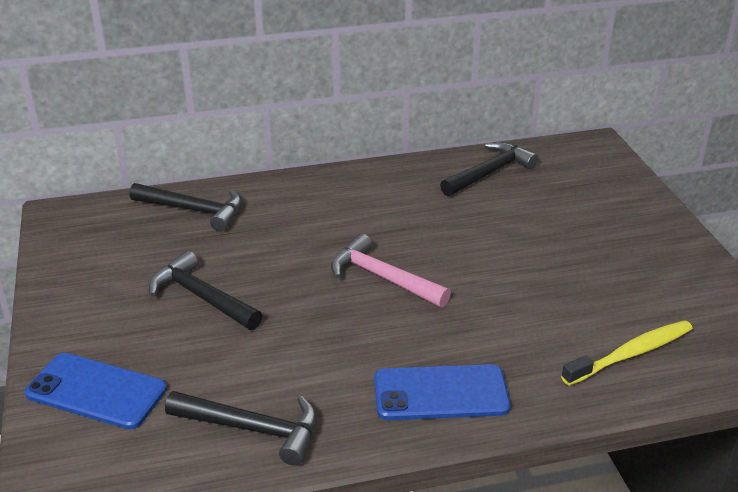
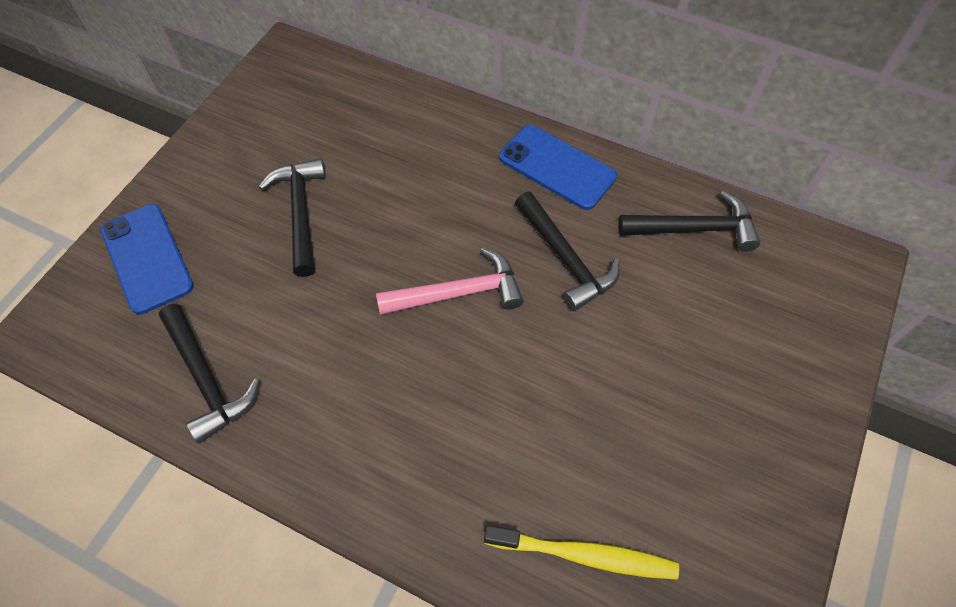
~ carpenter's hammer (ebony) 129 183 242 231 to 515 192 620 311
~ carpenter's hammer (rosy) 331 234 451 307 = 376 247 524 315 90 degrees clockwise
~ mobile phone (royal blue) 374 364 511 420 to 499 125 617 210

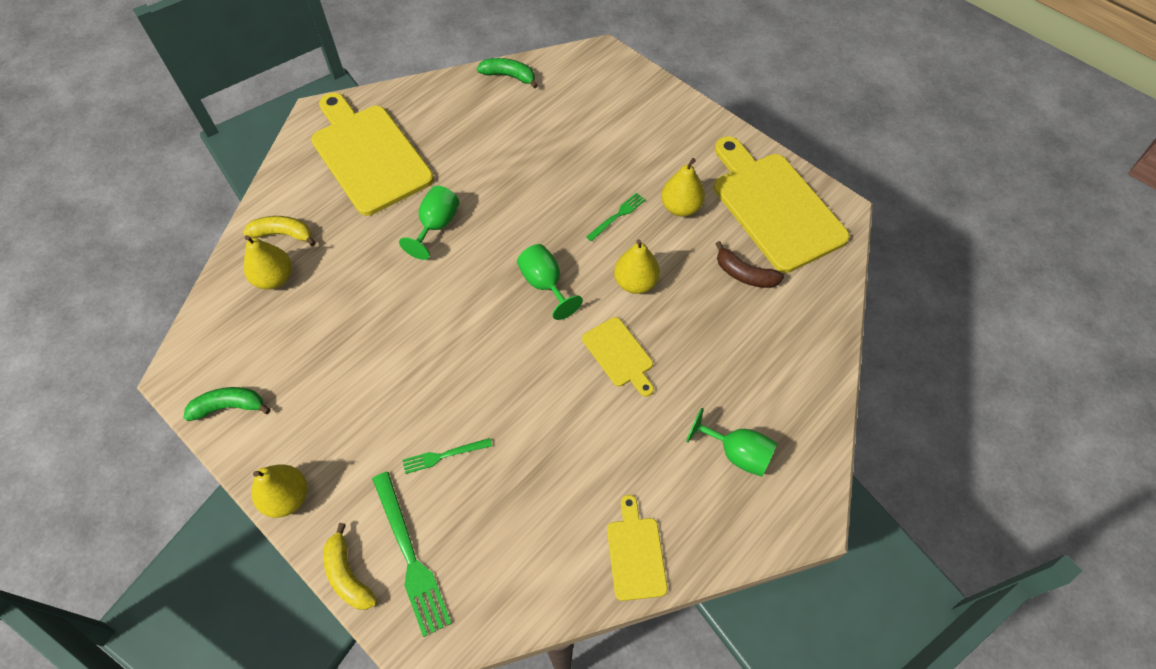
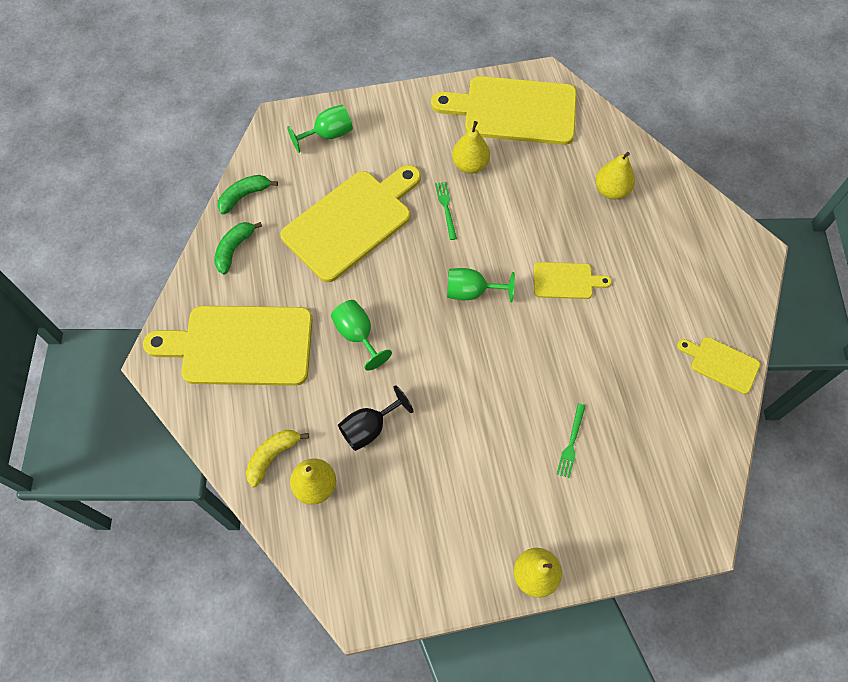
~ toy banana (emerald) 183 387 270 421 to 214 222 262 274
- toy banana (bright yellow) 323 523 377 610
- fork (emerald) 372 472 452 637
~ pear fruit (bright yellow) 614 239 660 294 to 595 152 635 200
~ wine glass (emerald) 686 408 777 477 to 287 105 353 153
- toy banana (dark brown) 715 241 784 288
+ bread board (bright yellow) 280 165 421 282
+ wine glass (ebony) 338 385 414 451

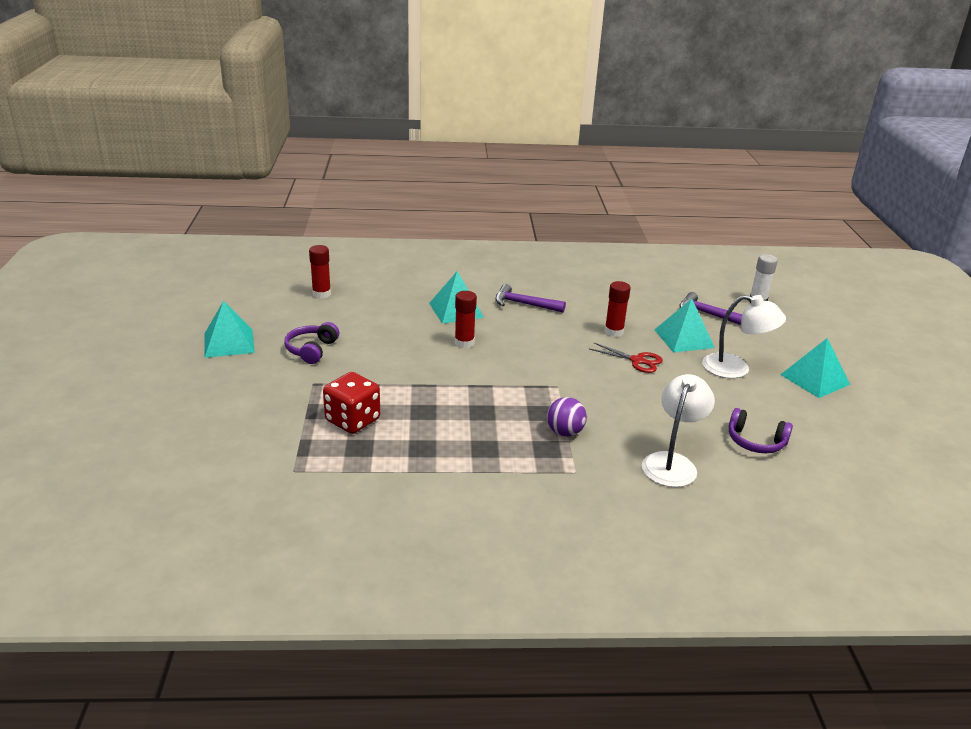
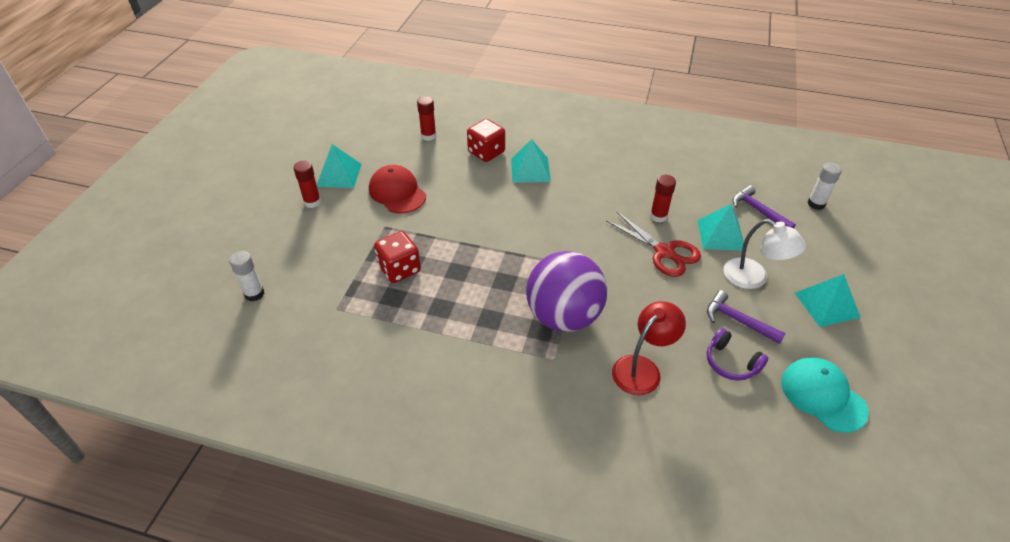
~ headset (purple) 284 322 339 364 to cap (scarlet) 369 165 426 213
~ glue (scarlet) 455 291 477 348 to 293 161 321 208
~ carpenter's hammer (purple) 495 284 566 313 to 707 290 786 344
~ ball (purple) 547 397 587 437 = 526 251 607 332 x2.30
~ scissors (scarlet) 589 343 663 373 = 606 212 701 277 x1.55
~ desk lamp (white) 642 374 715 487 to desk lamp (scarlet) 612 301 686 395
+ glue (white) 229 251 265 302
+ dice (scarlet) 467 119 505 162
+ cap (turquoise) 781 357 869 433

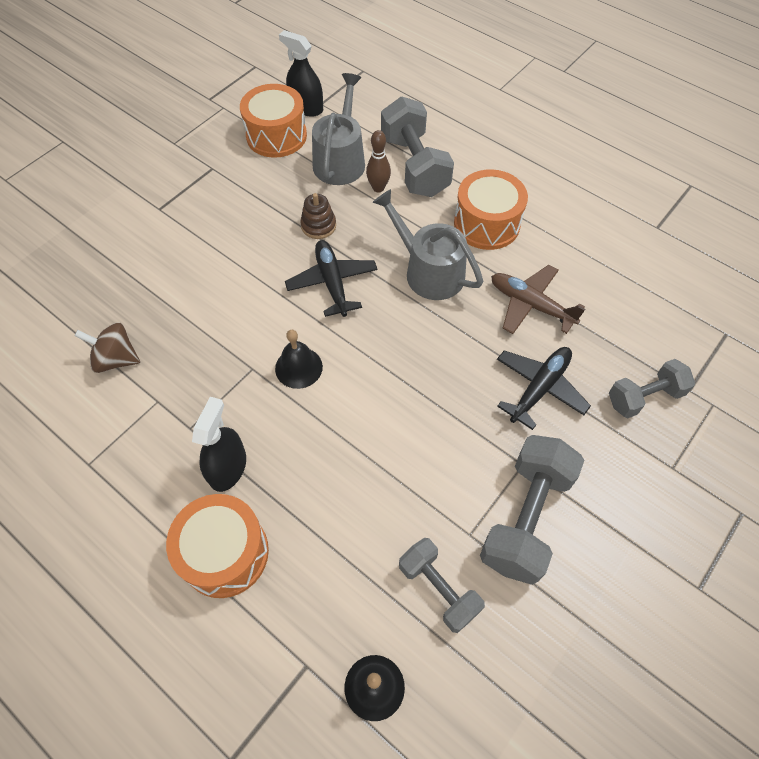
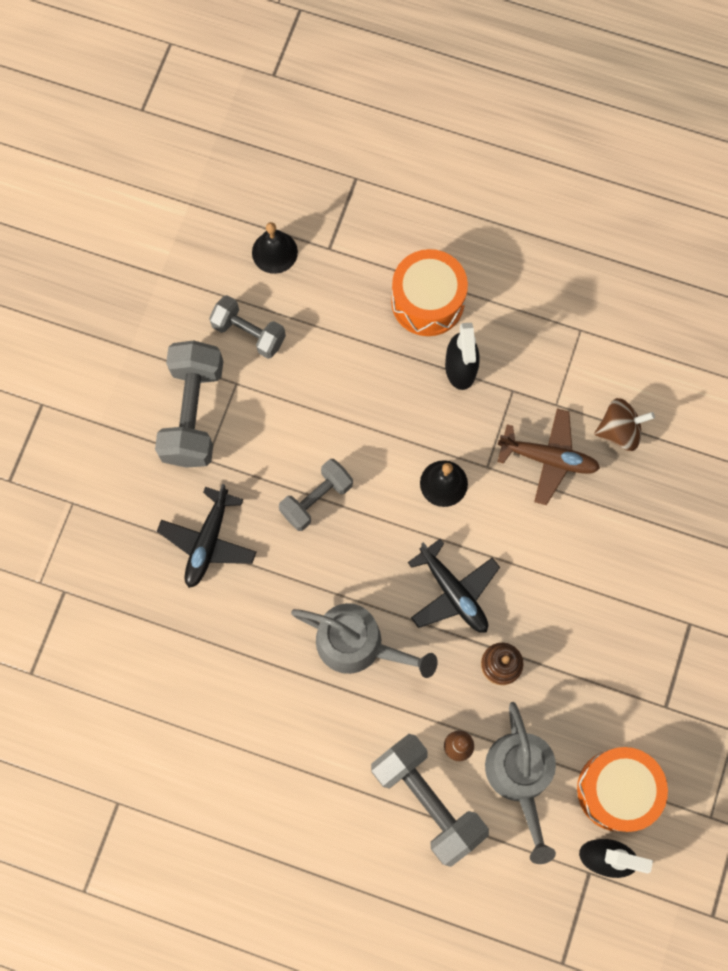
- drum (bright orange) 454 169 528 250
~ aeroplane (dark brown) 491 265 585 334 to 498 409 600 505
~ dumbbell (grey) 609 359 695 418 to 279 459 353 531

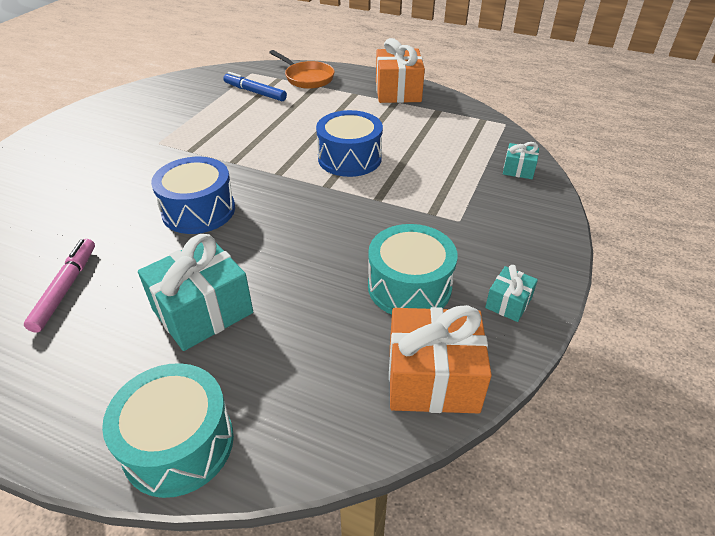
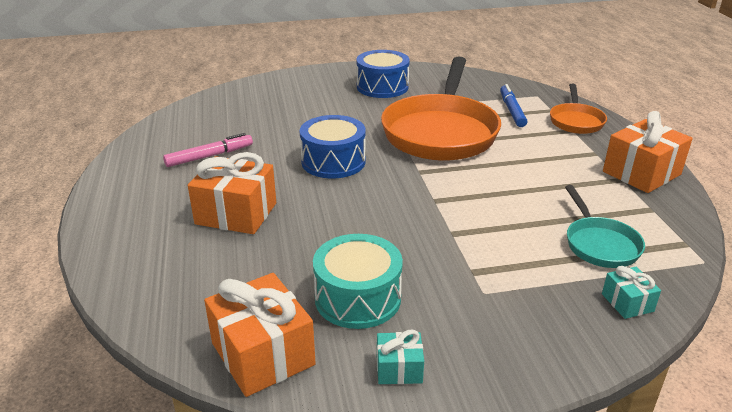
- drum (turquoise) 102 363 234 498
~ gift (turquoise) 138 234 253 351 to gift (bright orange) 188 152 276 234
~ drum (royal blue) 316 110 383 177 to 356 50 410 98
+ frying pan (bright orange) 381 57 501 161
+ frying pan (turquoise) 565 185 645 268

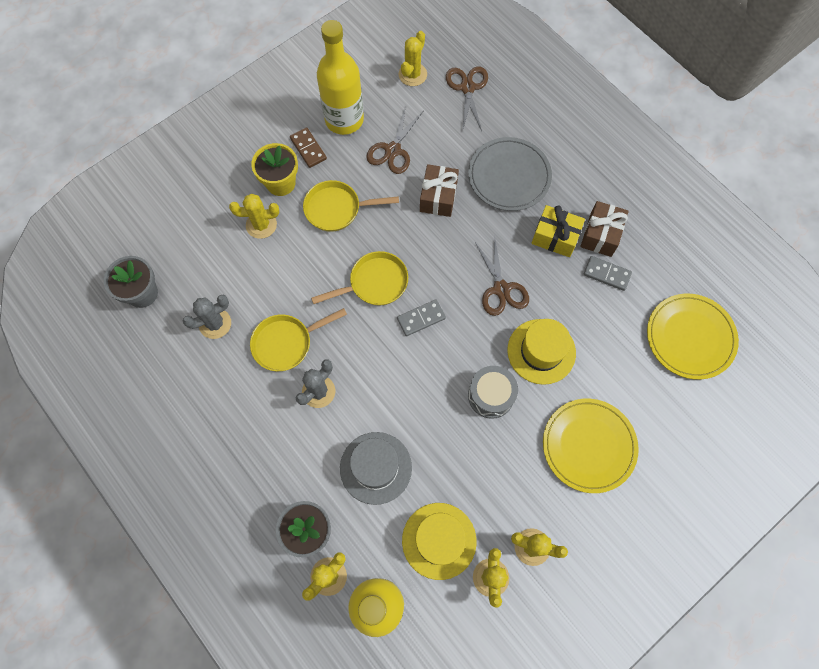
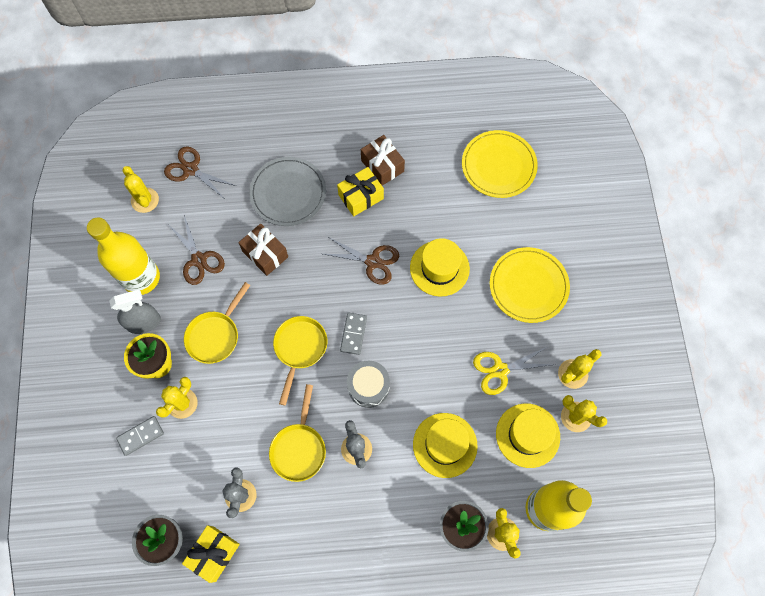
~ domino tile (dark brown) 290 127 327 168 to sprayer (grey) 109 290 161 334
~ hat (grey) 340 432 412 505 to hat (bright yellow) 413 413 478 478
~ drum (grey) 468 366 518 419 to 347 361 390 408
~ domino tile (grey) 584 256 632 291 to 116 416 164 456
+ gift (bright yellow) 182 525 240 583
+ scissors (bright yellow) 473 346 554 395

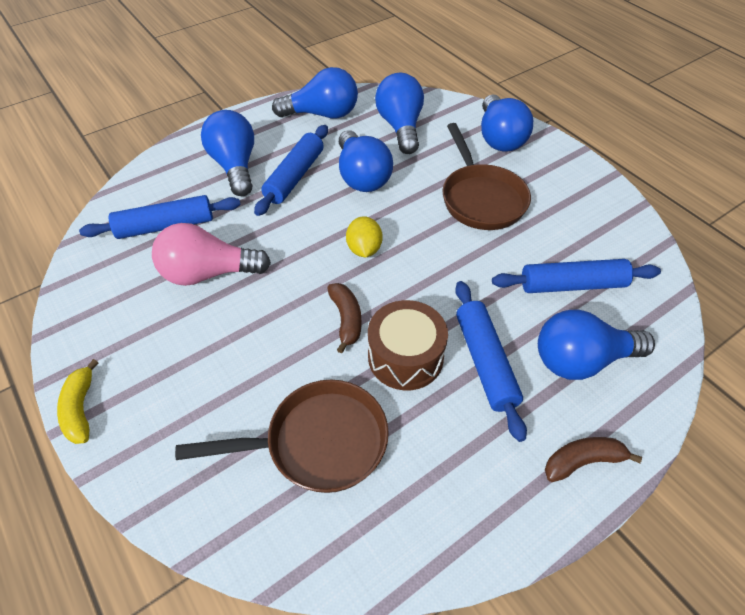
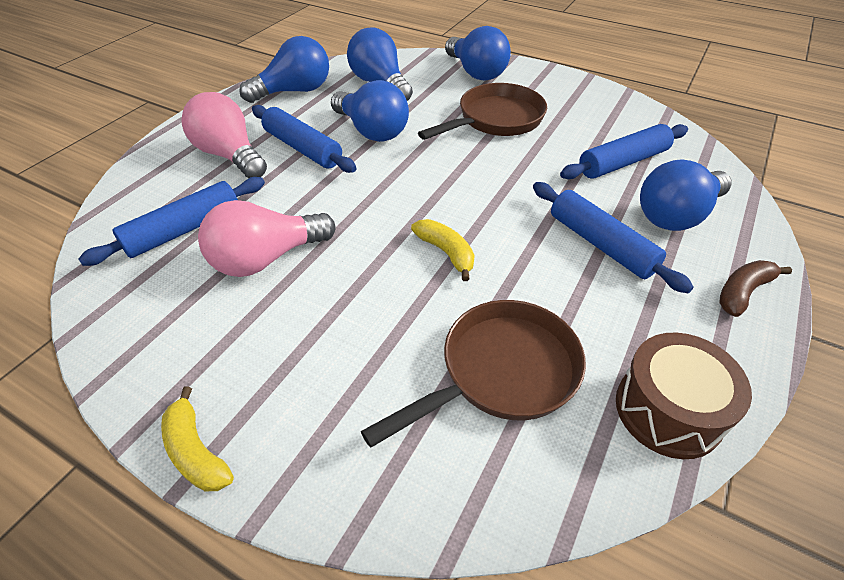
~ bulb (royal blue) 201 110 254 196 to bulb (rosy) 181 92 267 178
~ dough roller (royal blue) 254 125 328 216 = 252 105 357 173 45 degrees counterclockwise
~ toy banana (dark brown) 327 283 362 354 to toy banana (bright yellow) 411 219 475 281
- toy lemon (bright yellow) 346 216 382 257
~ drum (dark brown) 368 300 448 390 to 616 333 752 459
~ frying pan (dark brown) 442 123 531 230 = 418 83 547 140 90 degrees counterclockwise

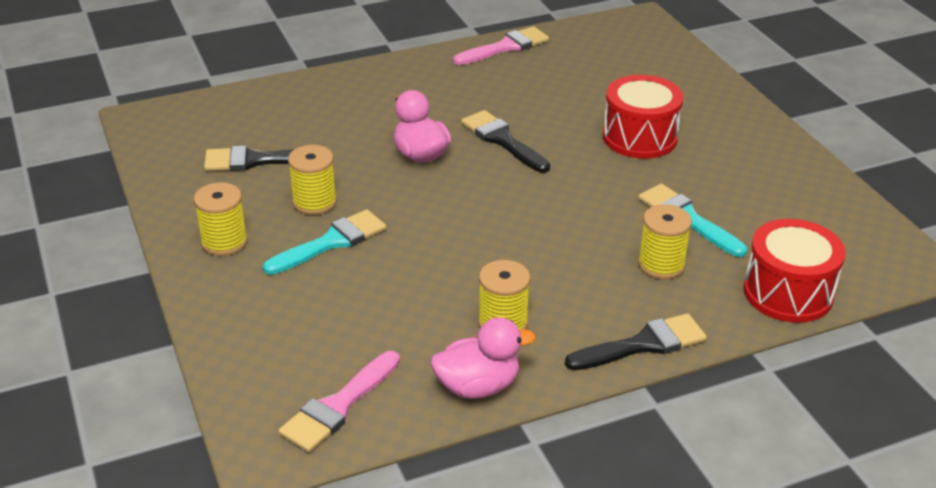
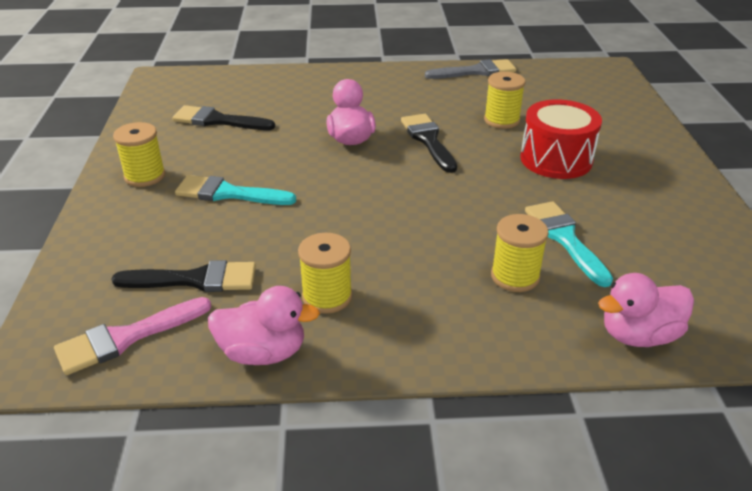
~ paintbrush (turquoise) 263 209 386 275 = 175 175 296 205 150 degrees counterclockwise
~ spool (bright yellow) 288 145 337 215 to 484 72 526 129
~ paintbrush (rosy) 453 26 549 65 to paintbrush (grey) 425 59 516 79
~ paintbrush (ebony) 565 313 707 370 to 111 260 256 292
~ drum (scarlet) 743 219 846 323 to toy duck (rosy) 598 273 694 347

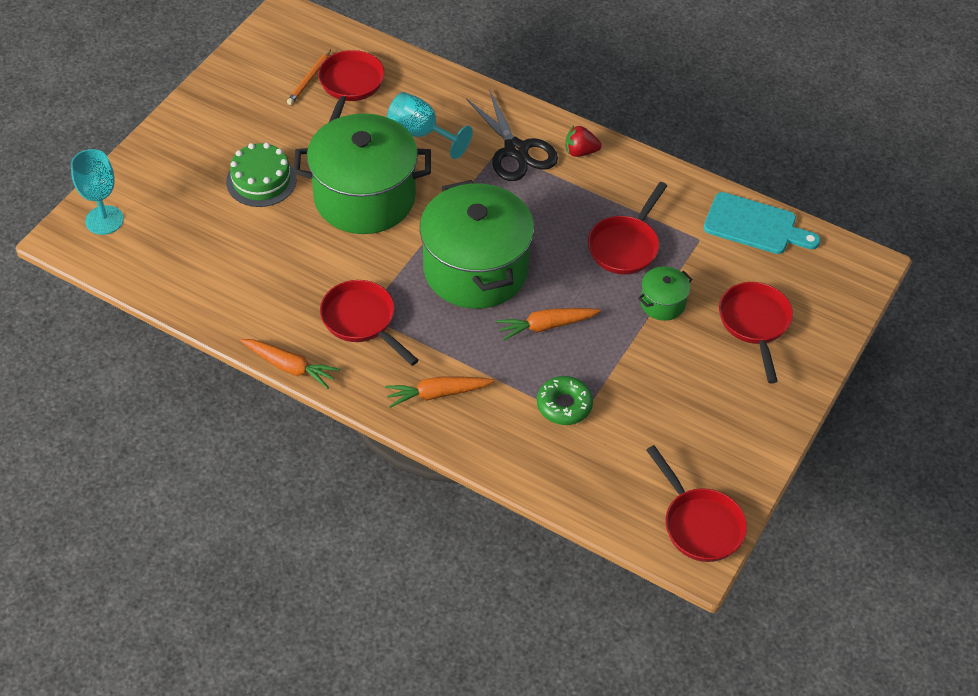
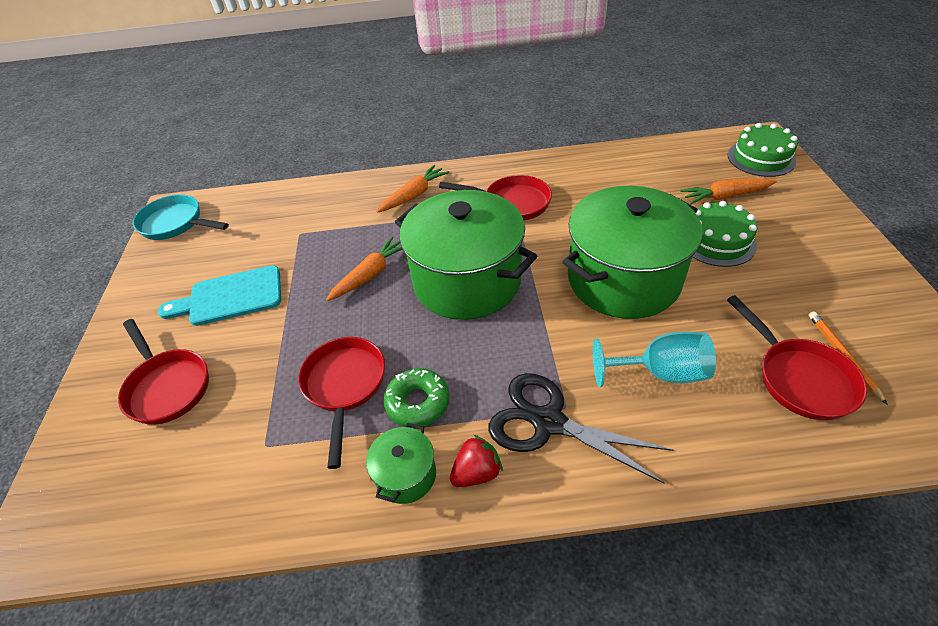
~ wine glass (turquoise) 71 149 124 235 to layer cake (emerald) 728 123 798 177
~ carrot (bright orange) 240 339 340 389 to 680 179 777 204
~ donut (emerald) 537 376 593 425 to 383 368 450 428
~ stockpot (emerald) 638 267 693 321 to 366 423 436 504
~ frying pan (scarlet) 646 445 747 562 to frying pan (turquoise) 133 194 229 240
~ bread board (turquoise) 704 192 821 254 to 158 265 281 326

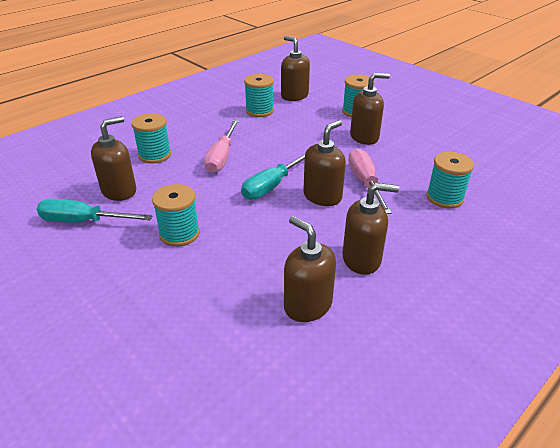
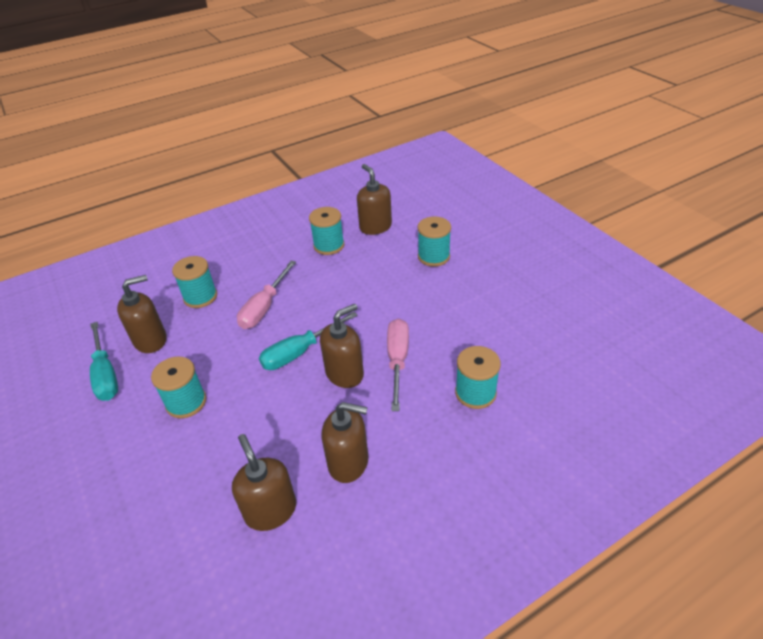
~ flat screwdriver (turquoise) 37 199 152 222 = 90 322 118 401 135 degrees counterclockwise
- soap dispenser (dark brown) 350 73 390 145

